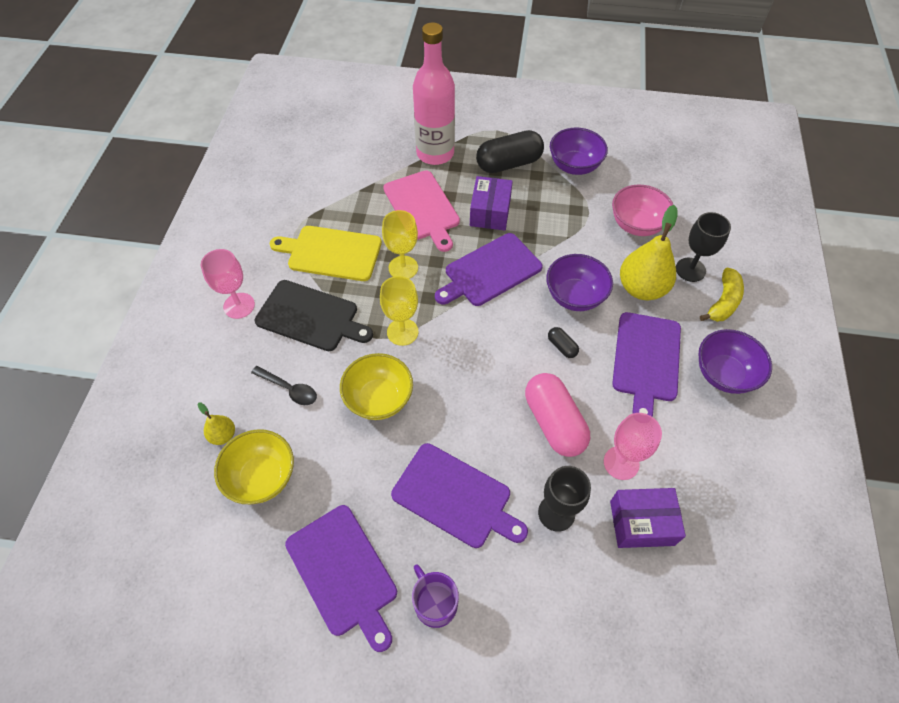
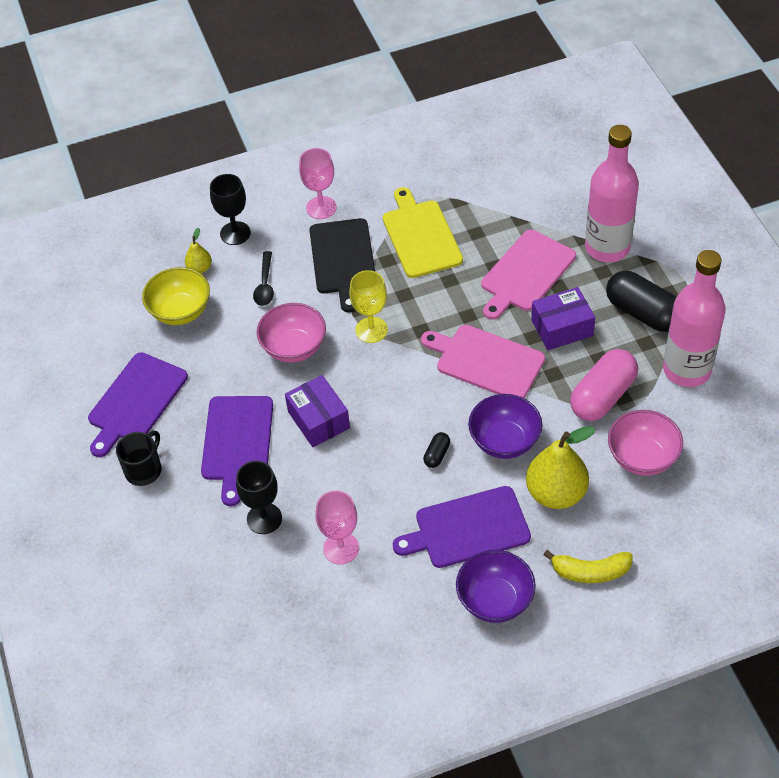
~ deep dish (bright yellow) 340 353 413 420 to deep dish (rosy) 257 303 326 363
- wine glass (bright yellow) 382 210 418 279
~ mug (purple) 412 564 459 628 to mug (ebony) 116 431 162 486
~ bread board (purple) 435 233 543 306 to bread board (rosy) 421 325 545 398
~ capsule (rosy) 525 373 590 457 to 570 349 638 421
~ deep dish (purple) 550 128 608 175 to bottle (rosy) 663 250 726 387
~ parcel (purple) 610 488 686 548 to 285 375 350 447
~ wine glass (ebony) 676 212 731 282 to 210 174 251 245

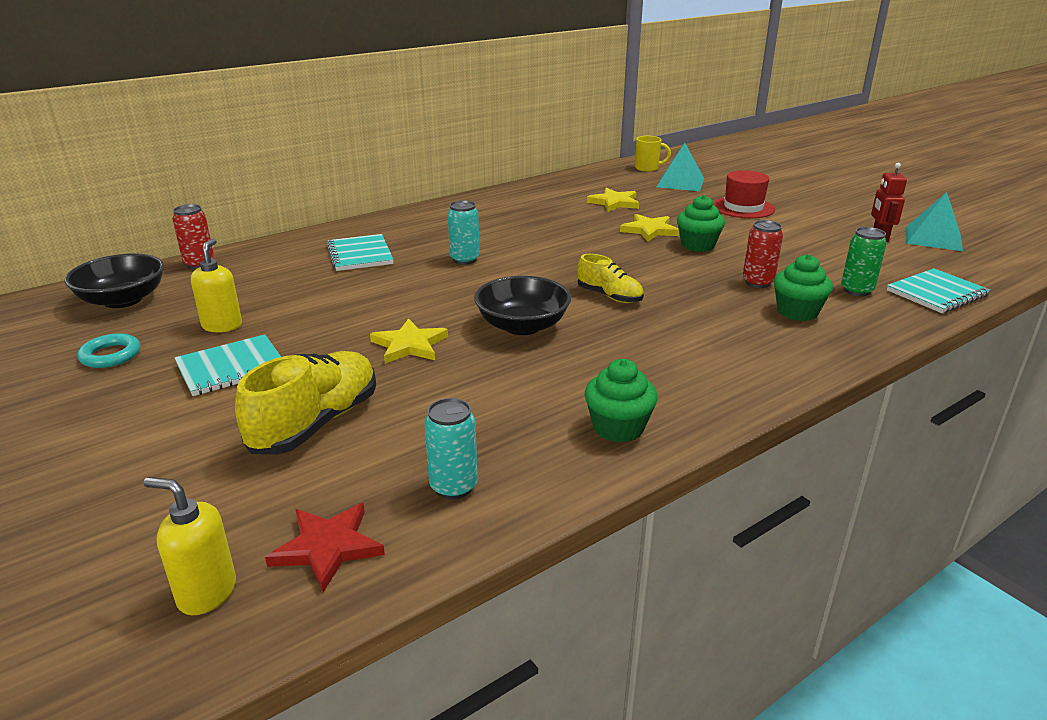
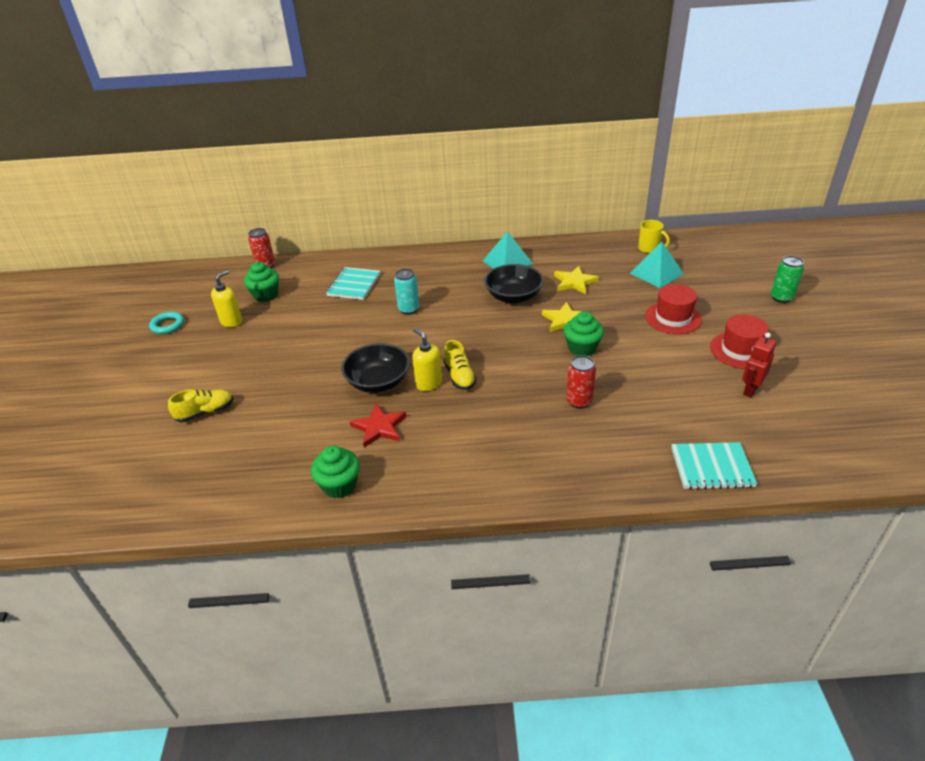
~ deep dish (ebony) 65 253 164 308 to 484 264 544 304
~ soap dispenser (bright yellow) 144 477 236 615 to 412 328 442 391
- notebook (turquoise) 175 334 281 396
~ lace-up shoe (bright yellow) 235 351 376 455 = 168 390 234 422 x0.60
~ star shape (scarlet) 265 503 385 592 to 349 404 406 447
- star shape (bright yellow) 370 318 448 364
- can (turquoise) 424 398 478 500
~ fairy cake (emerald) 774 254 833 321 to 244 262 279 302
~ can (emerald) 841 227 887 296 to 771 256 804 303
~ solid pyramid (turquoise) 906 192 963 251 to 483 231 533 269
+ hat (scarlet) 710 314 769 369

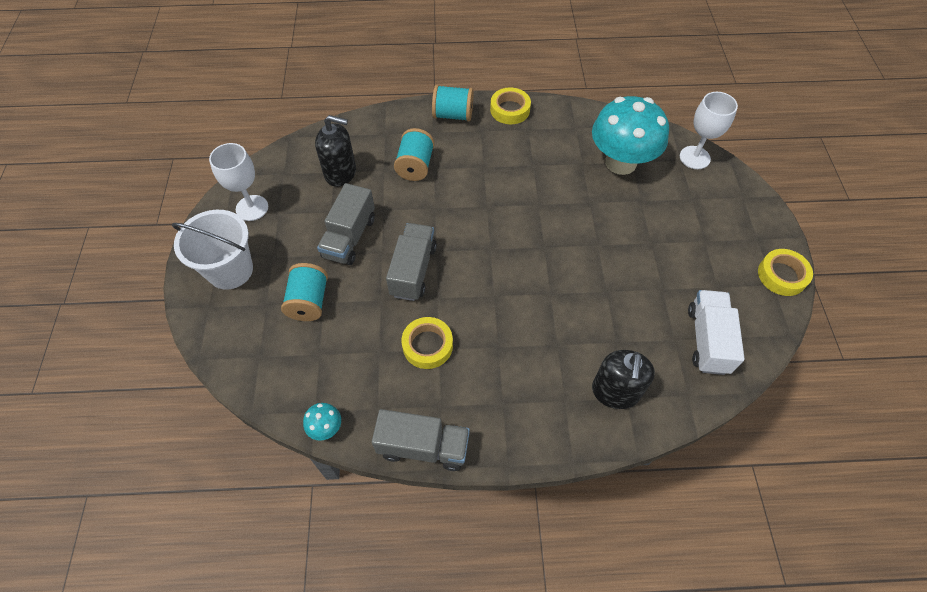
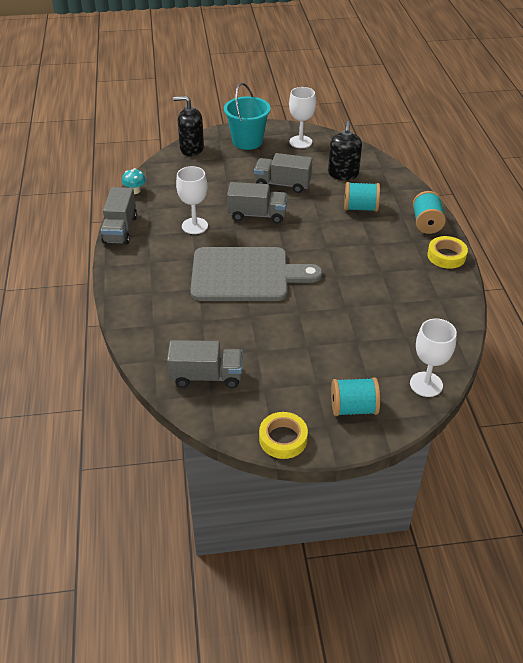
~ bucket (white) 172 210 253 290 to bucket (turquoise) 224 83 271 150
~ spool (turquoise) 281 263 328 321 to 331 377 380 416
~ tape (bright yellow) 402 317 453 369 to wine glass (white) 176 166 208 234
- fungus (turquoise) 592 96 669 175
~ soap dispenser (ebony) 592 350 655 409 to 173 96 204 156
~ truck (white) 688 290 745 375 to truck (grey) 167 340 243 388
+ bread board (grey) 190 247 322 301

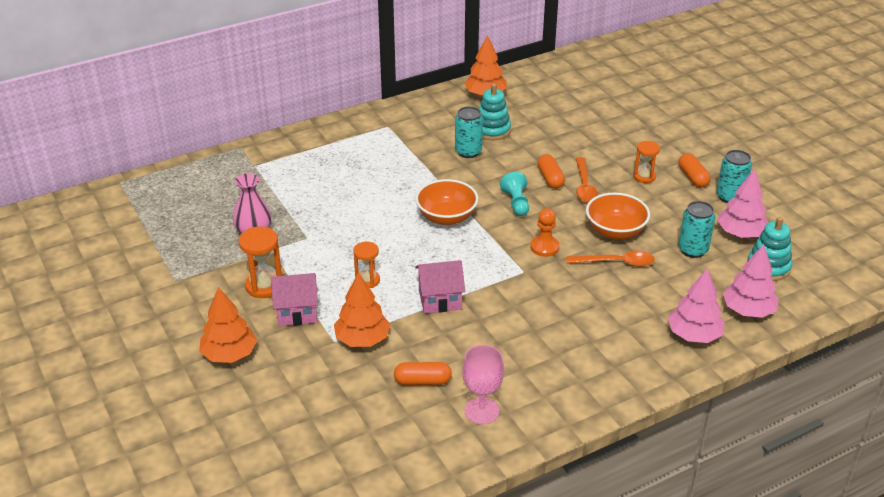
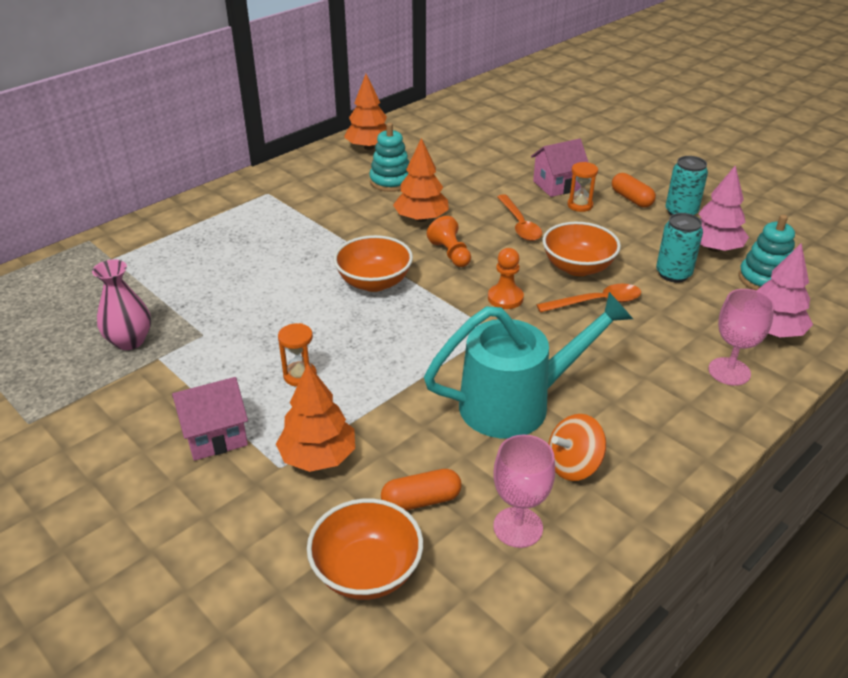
~ tree (bright orange) 199 287 257 363 to 393 138 449 222
- hourglass (bright orange) 239 227 282 298
~ toy house (rosy) 415 260 465 314 to 531 139 589 197
- can (turquoise) 455 106 483 158
~ game pawn (turquoise) 500 172 529 216 to game pawn (bright orange) 427 216 471 267
- capsule (bright orange) 538 154 565 189
~ tree (rosy) 668 268 725 343 to wine glass (rosy) 708 289 775 386
+ deep dish (bright orange) 307 498 423 600
+ watering pot (turquoise) 424 292 633 439
+ whirligig (bright orange) 548 414 606 481

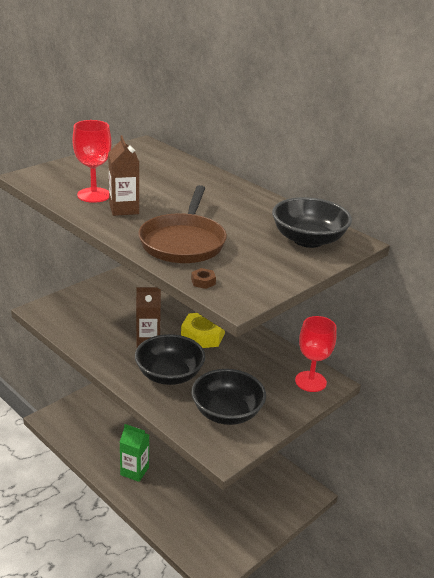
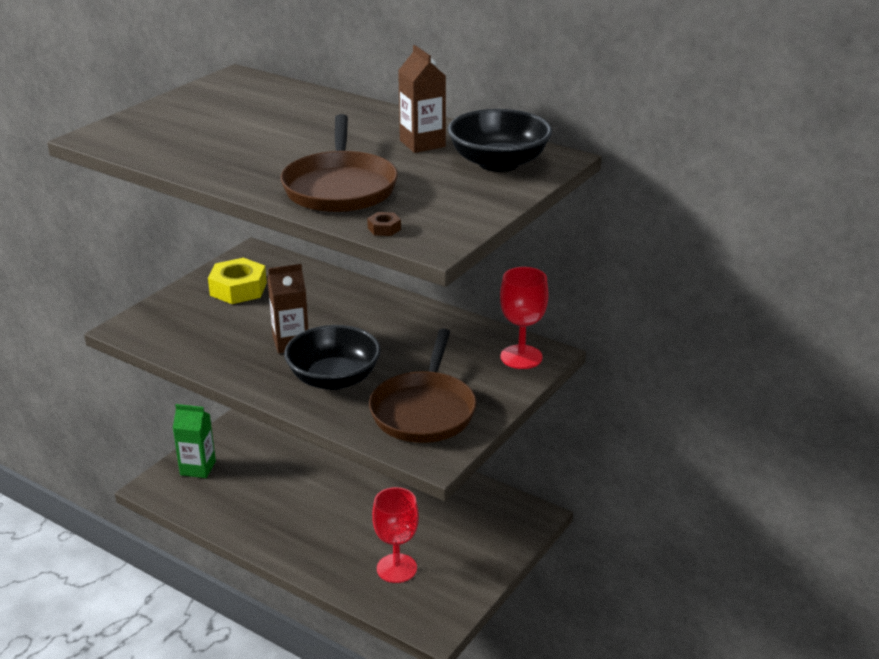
~ wine glass (scarlet) 72 120 112 203 to 372 487 419 583
~ milk carton (dark brown) 108 135 139 216 to 398 45 446 153
~ milk carton (emerald) 120 424 149 482 to 173 404 216 478
~ hex nut (bright yellow) 181 313 225 348 to 208 258 267 304
~ deep dish (ebony) 191 369 266 425 to frying pan (dark brown) 369 328 477 443

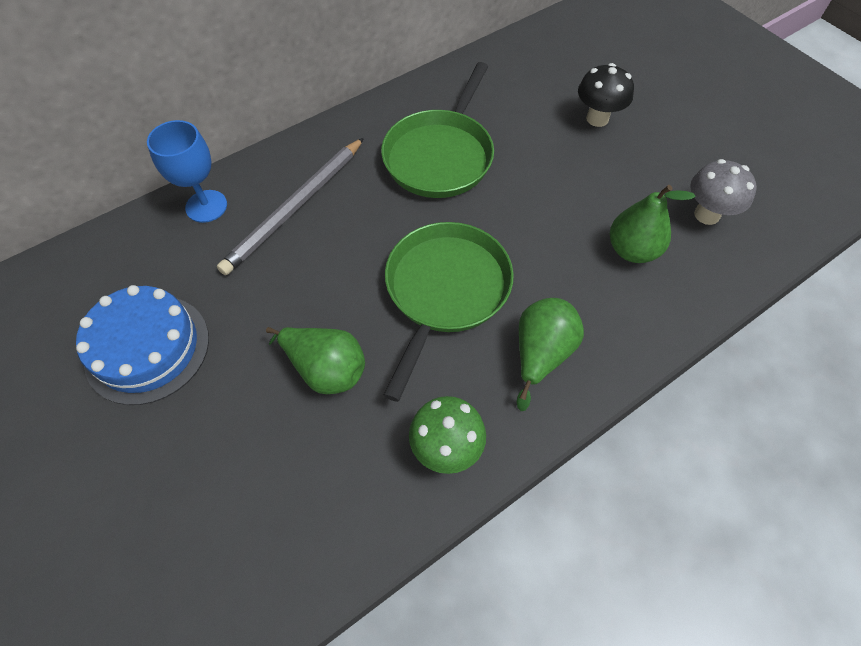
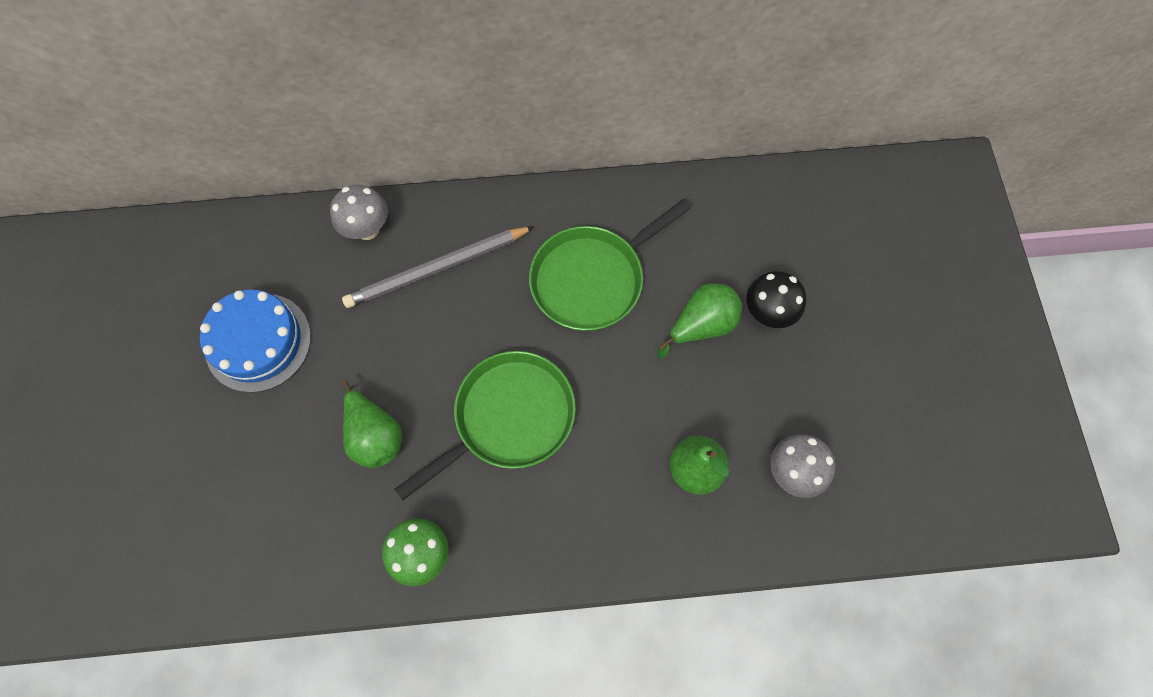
~ wine glass (royal blue) 147 120 227 223 to fungus (grey) 330 185 388 240
~ pear fruit (emerald) 517 298 584 411 to 658 283 742 359

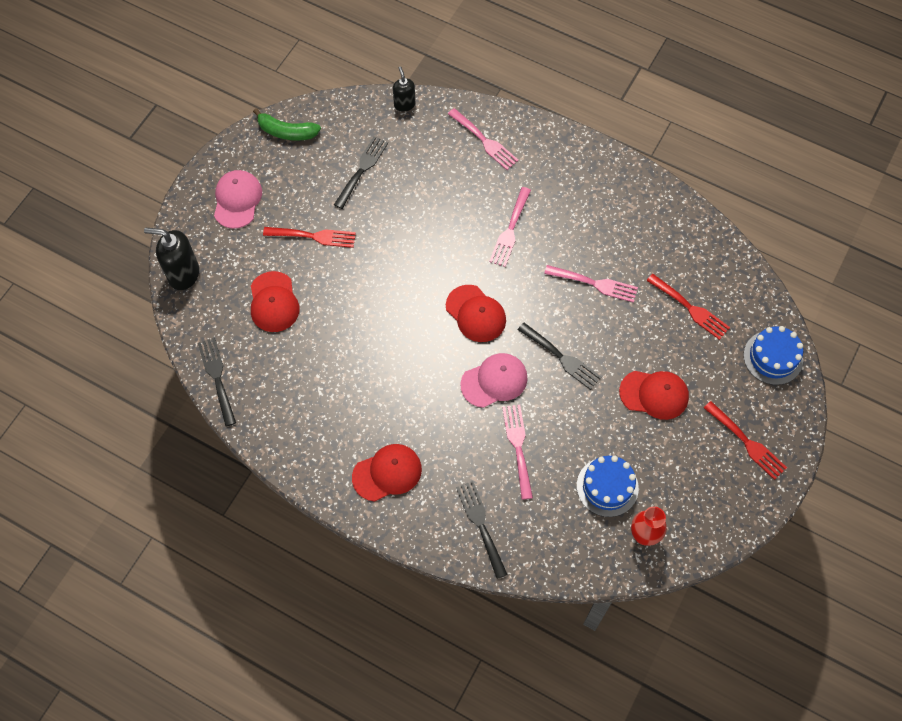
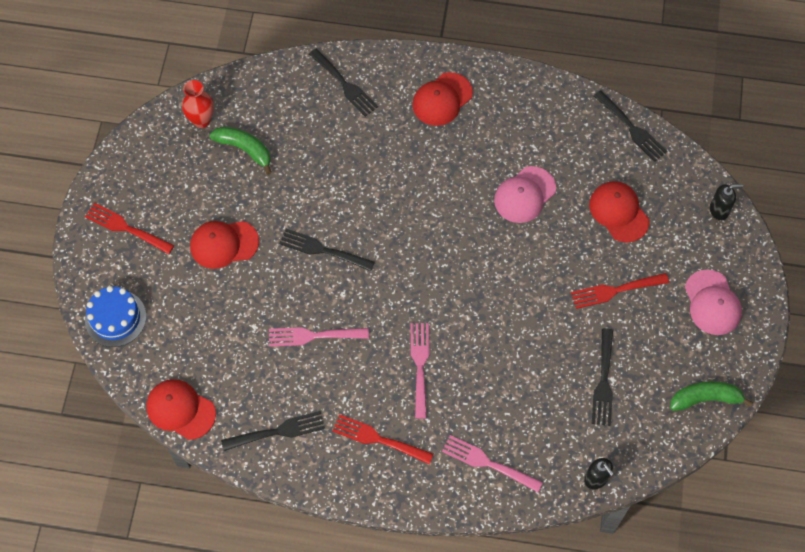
~ soap dispenser (ebony) 144 228 199 290 = 710 184 743 220 x0.60
~ cap (scarlet) 446 285 506 342 to 146 379 216 440
~ cap (rosy) 460 353 528 408 to 494 166 556 223
- fork (rosy) 502 405 533 500
~ layer cake (royal blue) 577 455 639 517 to toy banana (emerald) 209 126 272 175
~ fork (scarlet) 646 274 730 340 to 332 414 434 464
+ fork (ebony) 221 411 325 451

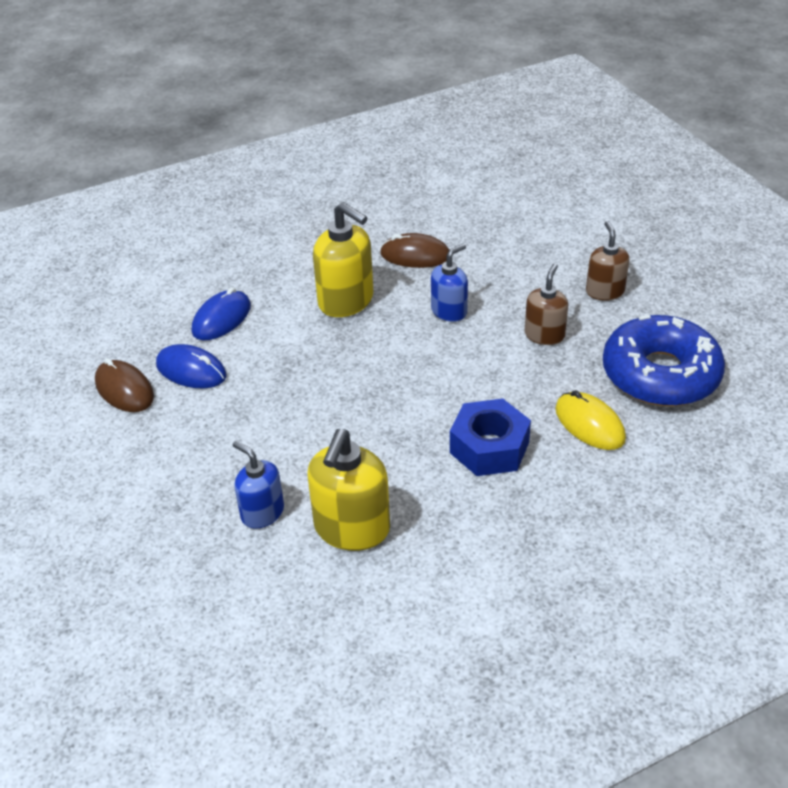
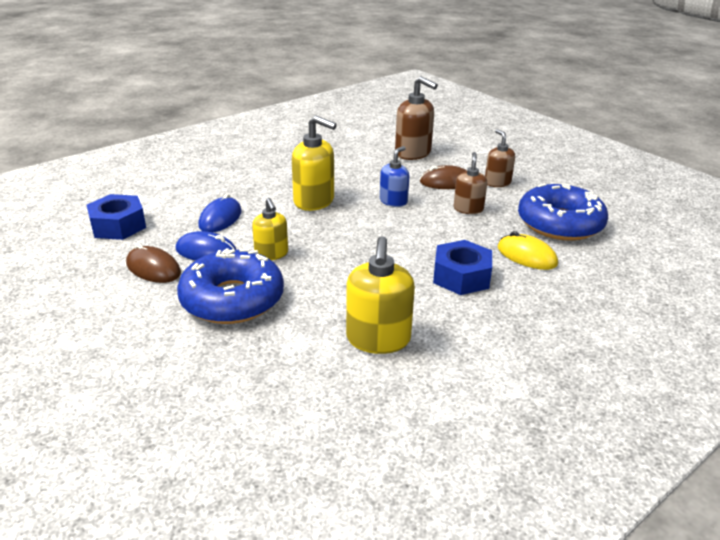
- soap dispenser (royal blue) 233 441 284 529
~ PC mouse (dark brown) 380 233 449 268 to 420 165 467 189
+ hex nut (royal blue) 87 194 146 240
+ donut (royal blue) 177 248 284 324
+ soap dispenser (bright yellow) 252 198 288 260
+ soap dispenser (dark brown) 395 76 438 160

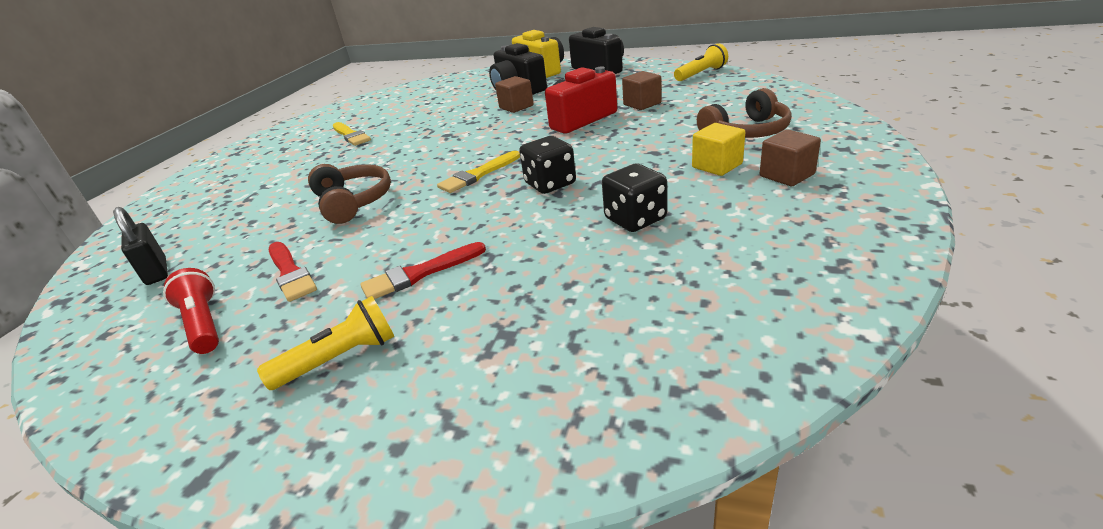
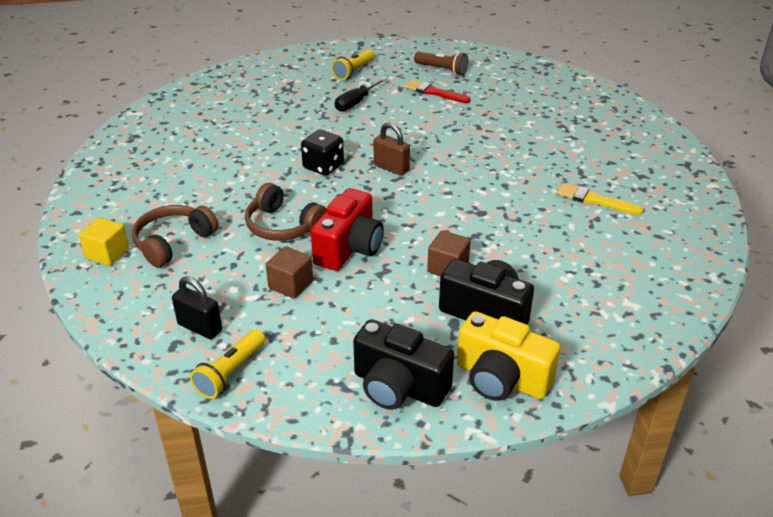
~ small lock (ebony) 113 207 168 285 to 172 276 222 339
~ pocket torch (scarlet) 163 268 219 354 to pocket torch (dark brown) 414 52 468 75
~ headset (dark brown) 308 164 391 224 to 245 183 326 241
~ paintbrush (scarlet) 360 242 486 299 to flat screwdriver (ebony) 335 77 387 111
~ paintbrush (bright yellow) 437 151 520 193 to small lock (dark brown) 374 122 410 176
- dice (ebony) 602 163 667 232
~ cube (bright yellow) 692 123 745 176 to 78 217 129 266
- cube (dark brown) 760 129 821 186

